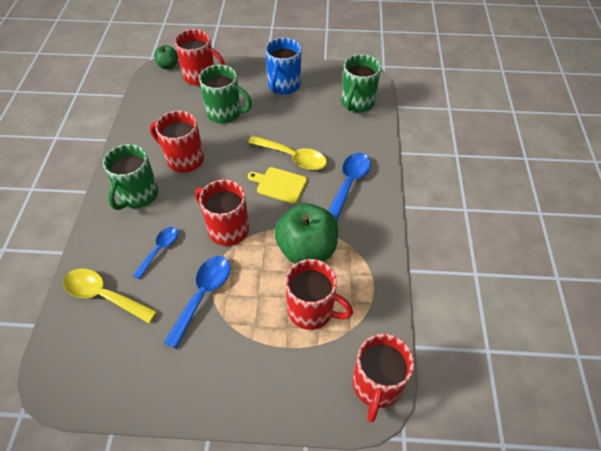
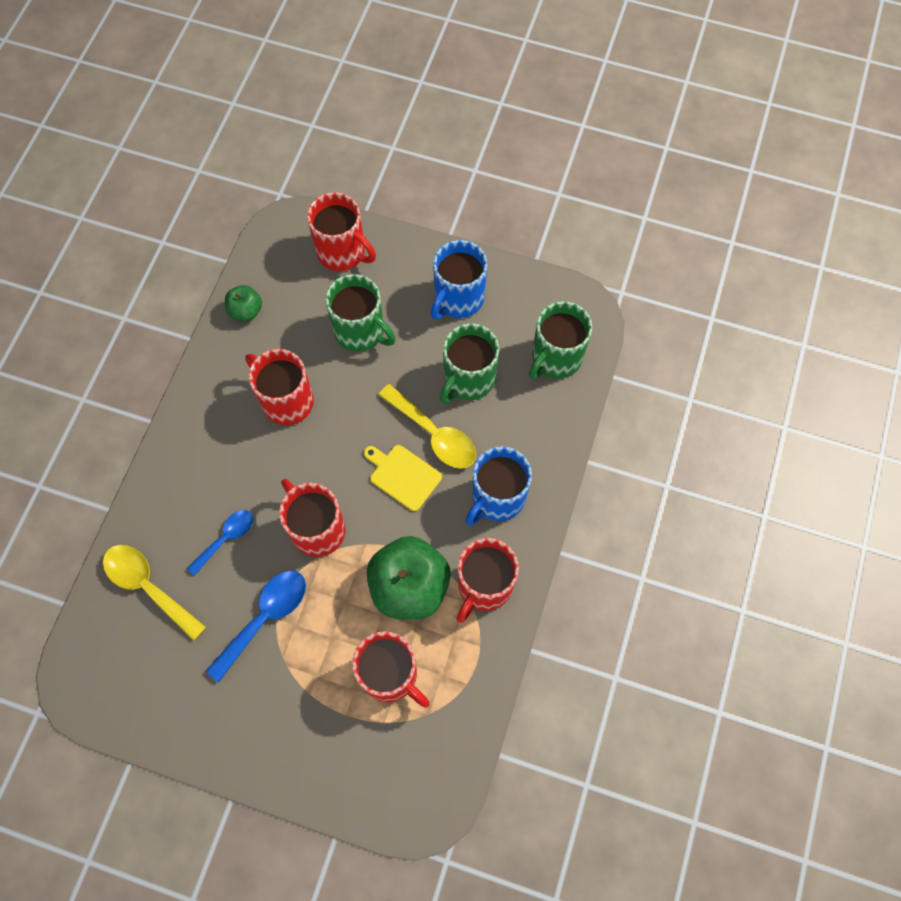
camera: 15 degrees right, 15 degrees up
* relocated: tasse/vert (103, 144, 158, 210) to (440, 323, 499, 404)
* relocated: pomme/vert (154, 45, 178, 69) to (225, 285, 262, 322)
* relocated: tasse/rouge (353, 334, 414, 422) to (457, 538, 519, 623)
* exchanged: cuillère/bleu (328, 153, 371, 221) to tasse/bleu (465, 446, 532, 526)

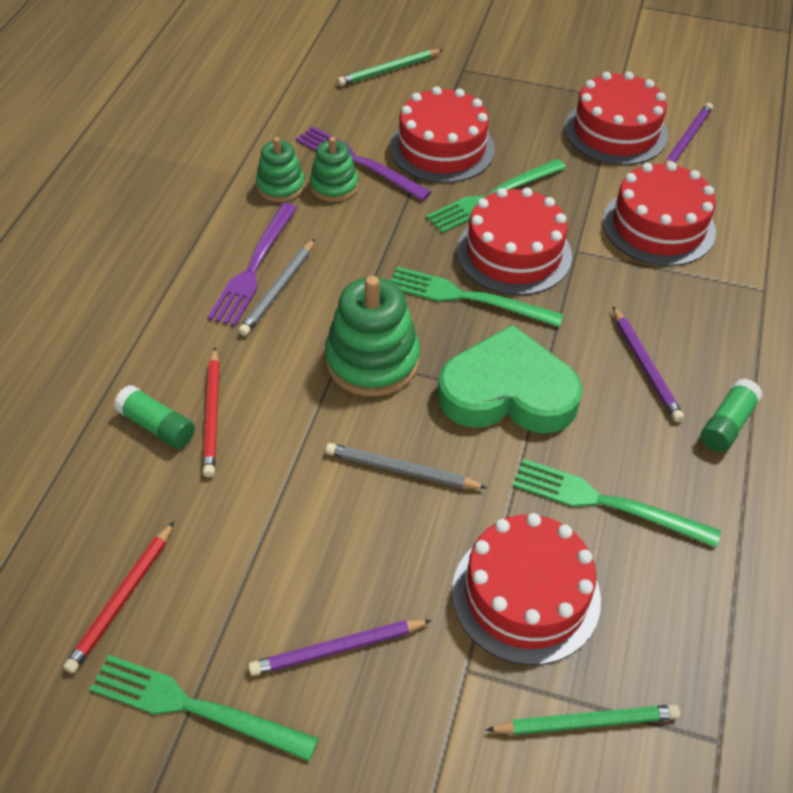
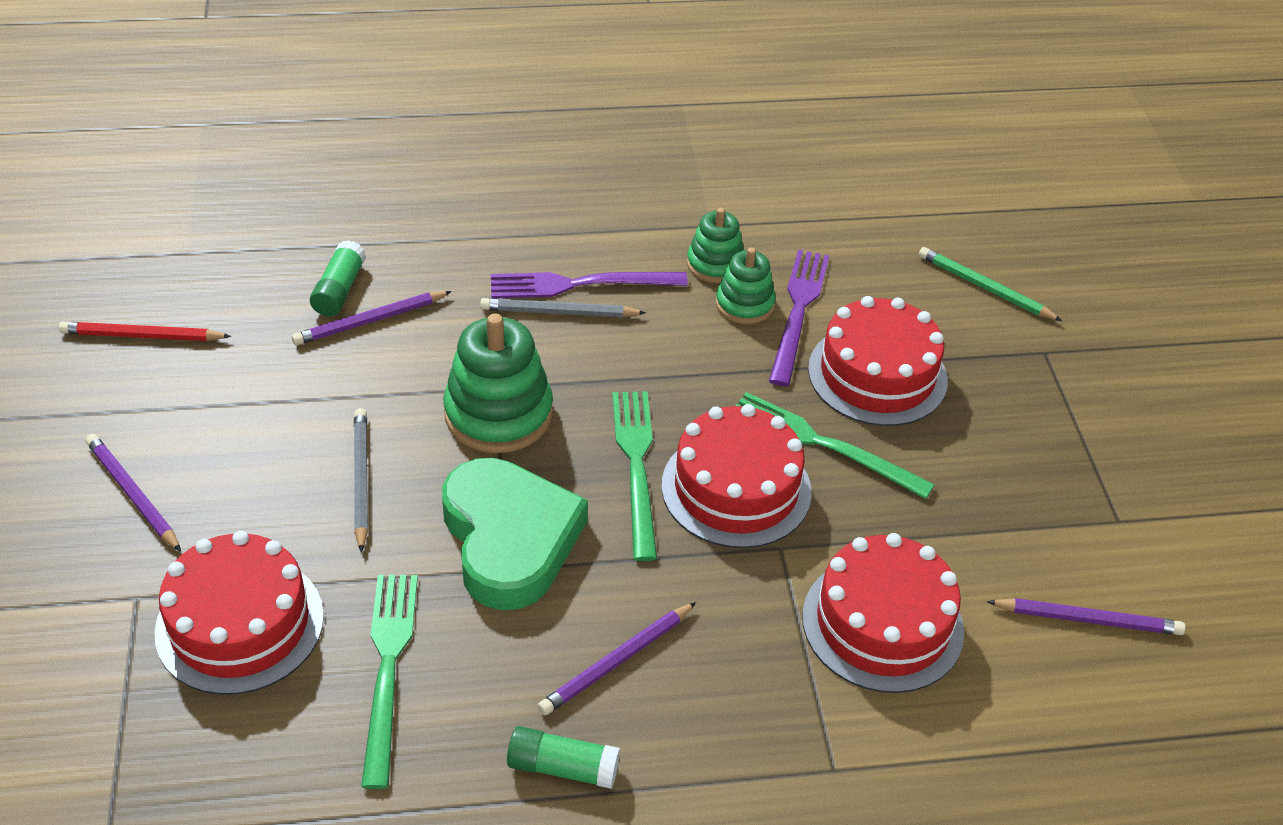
camera: 65 degrees right, 5 degrees down
* missing: fourchette/vert (89, 655, 319, 761)
* missing: crayon/vert (486, 705, 680, 735)
* missing: gâteau/rouge (564, 72, 668, 165)
* colour: crayon/rouge (203, 347, 220, 477) to crayon/violet (292, 291, 452, 345)

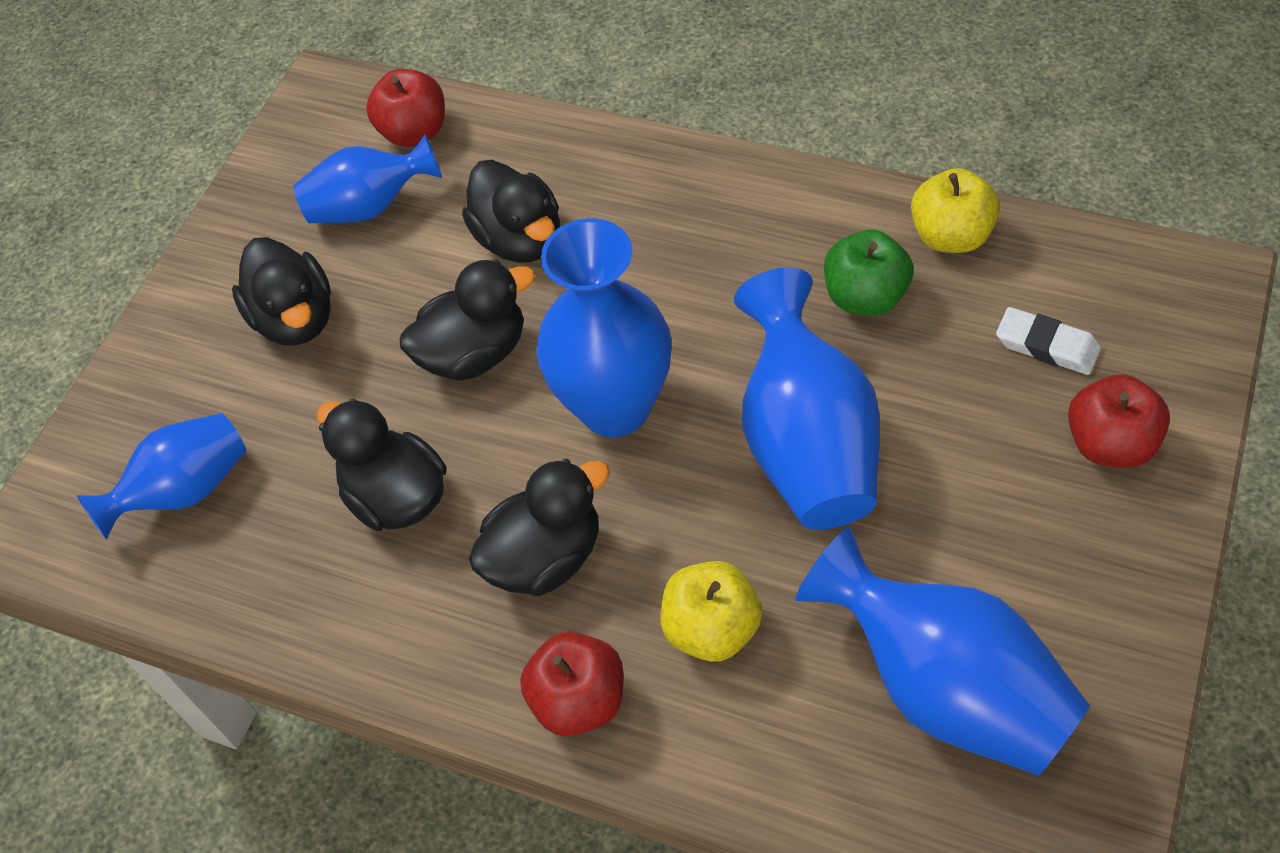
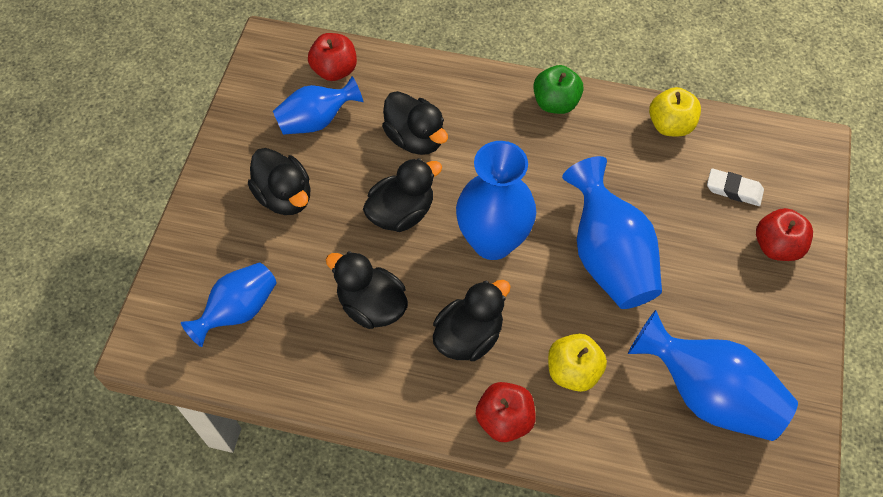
camera: 15 degrees left, 5 degrees up
* relocated: pomme/vert (824, 230, 913, 316) to (533, 65, 584, 114)

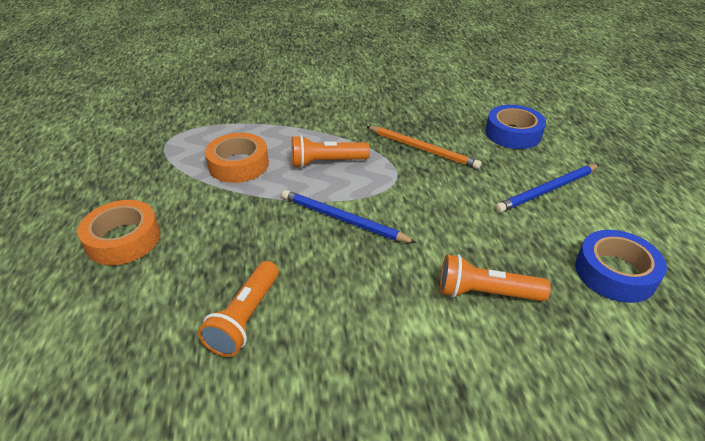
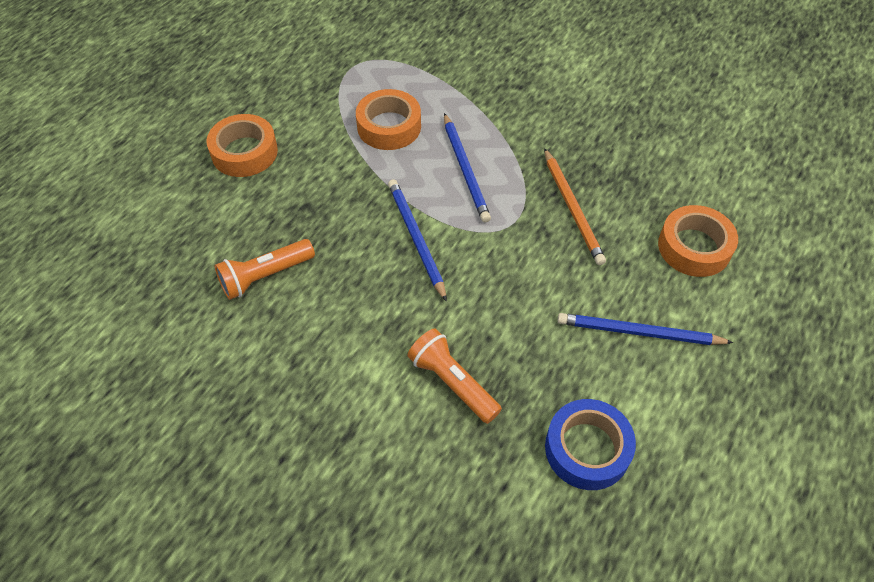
camera: 40 degrees right, 15 degrees up
* exchanged: lampe de poche/orange (291, 135, 370, 168) to crayon/bleu (444, 113, 491, 223)
* colour: ruban adhésif/bleu (485, 105, 546, 149) to ruban adhésif/orange (658, 205, 738, 277)

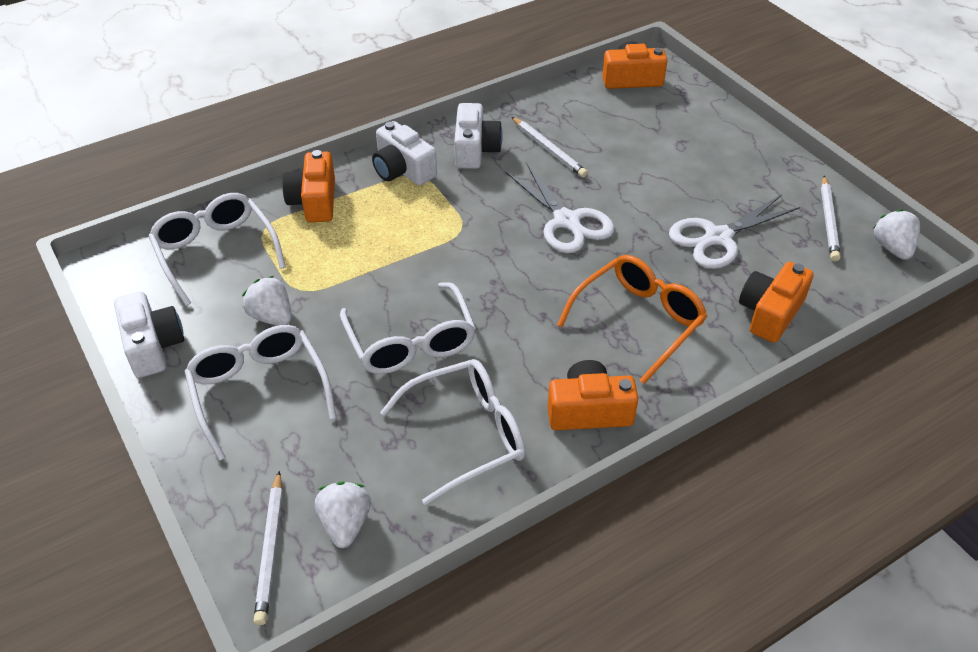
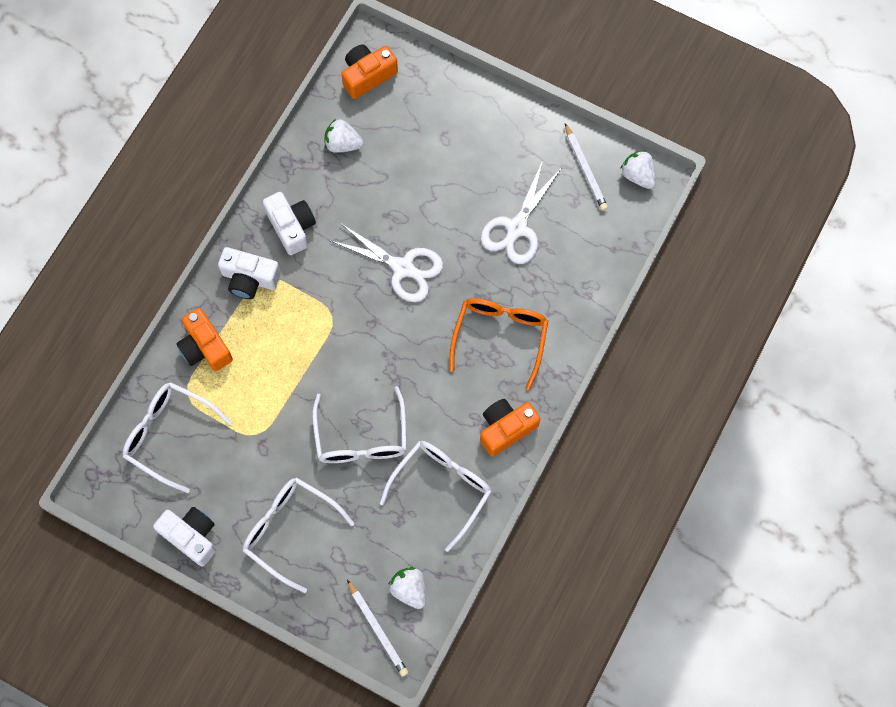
camera: 30 degrees left, 25 degrees up
* missing: crayon/blanc (512, 117, 588, 178)
* missing: appareil photo/orange (739, 262, 814, 343)
* relocated: fraise/blanc (242, 276, 292, 326) to (324, 119, 363, 153)
* spun: lunettes/blanc (340, 282, 476, 374) = (312, 386, 407, 463) 45 degrees clockwise

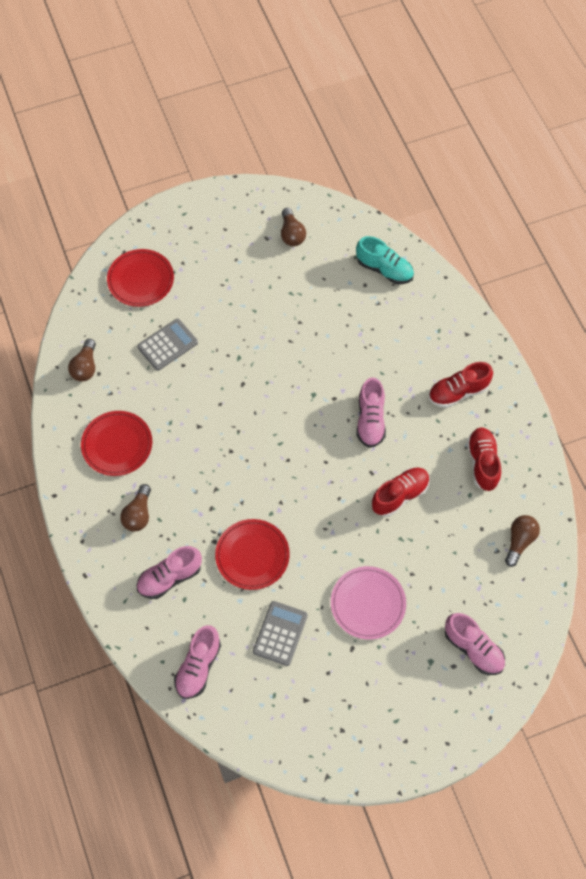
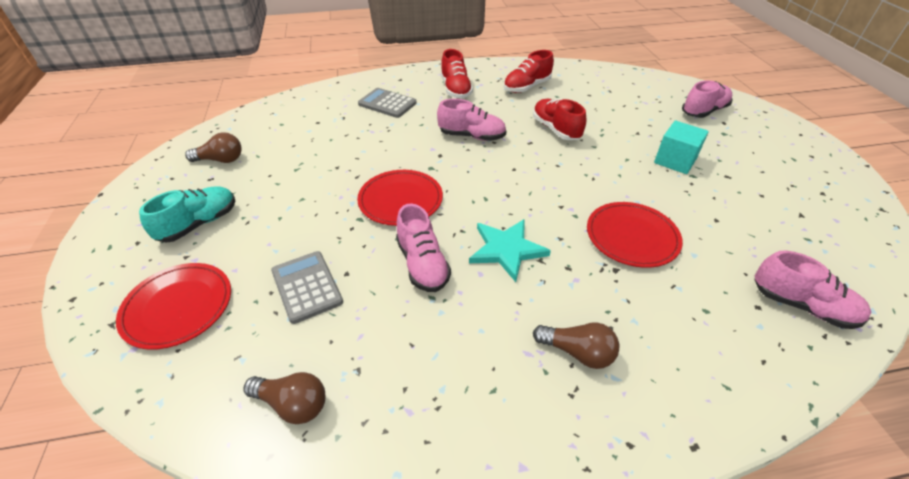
camera: 80 degrees left, 20 degrees down
* missing: ampoule/marron (505, 515, 540, 567)
* appeared: étoile/turquoise (469, 219, 551, 282)
* relocated: assiette/rouge (81, 411, 152, 476) to (357, 170, 443, 226)
* relocated: chaussure/rose (137, 546, 202, 599) to (396, 203, 451, 292)
* relocated: calculatrice/gris (253, 601, 308, 666) to (358, 88, 417, 118)
* relocated: chaussure/turquoise (356, 236, 414, 284) to (139, 186, 235, 243)
* exchanged: assiette/rose (331, 566, 406, 640) to cube/turquoise (654, 121, 709, 174)
* spun: chaussure/rouge (467, 427, 501, 491) = (504, 50, 554, 93) 45 degrees counterclockwise

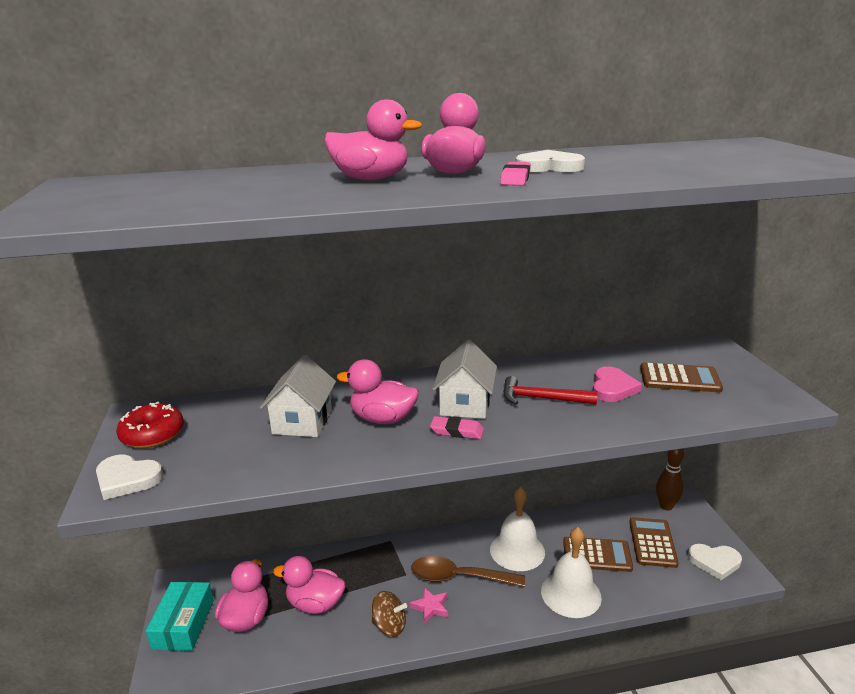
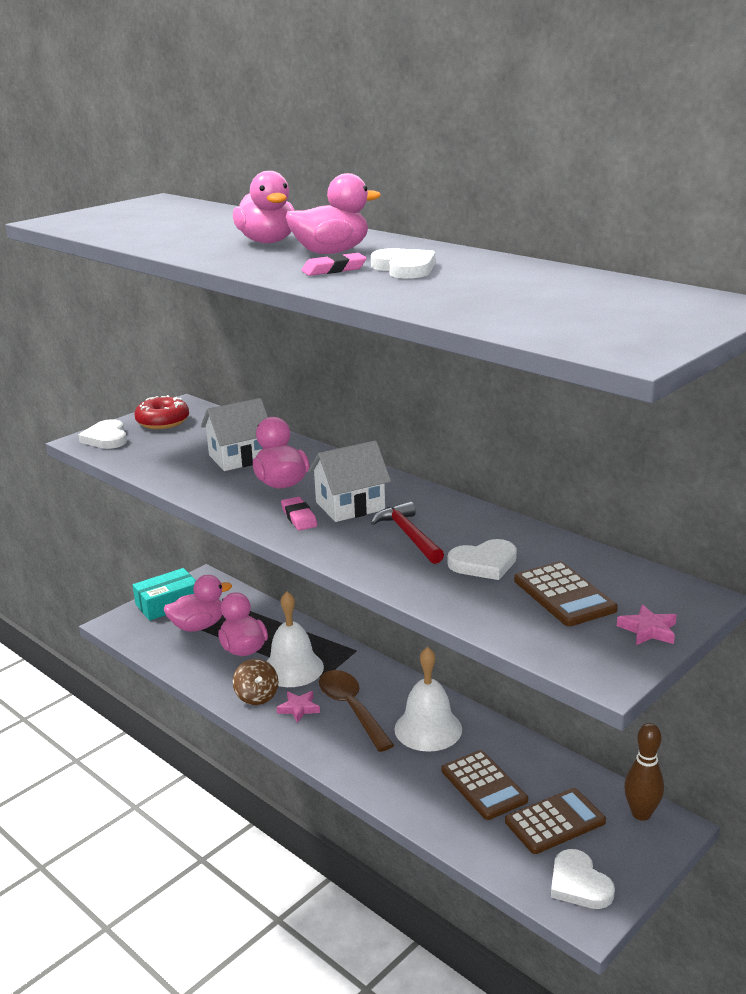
camera: 55 degrees right, 0 degrees up
* appeared: étoile/rose (617, 604, 677, 645)
* relocated: cloche/blanc (541, 527, 602, 618) to (266, 591, 324, 687)
* colour: cœur/rose (593, 367, 642, 402) to cœur/blanc (448, 539, 517, 580)

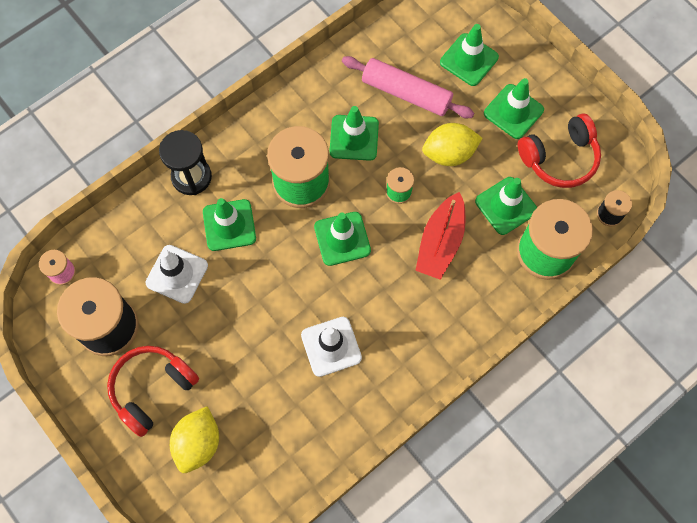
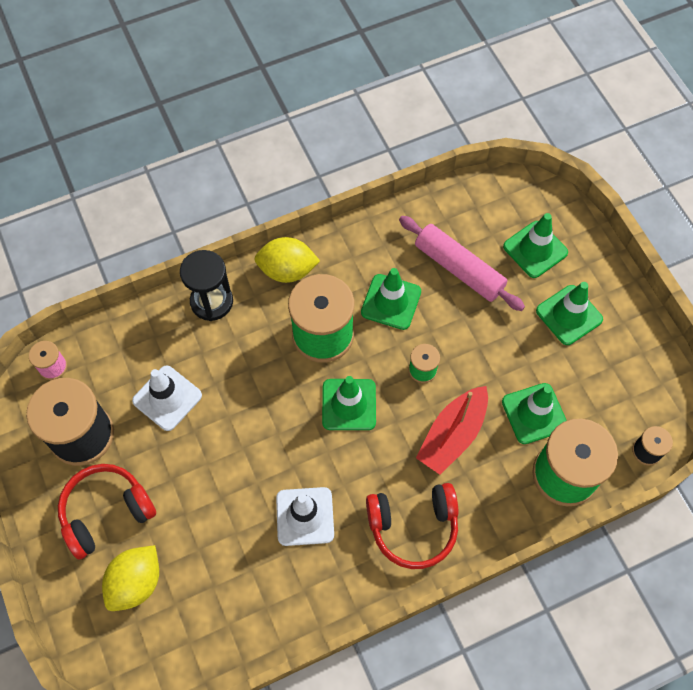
camera: 15 degrees right, 5 degrees down
* missing: cône de chantier/vert (203, 198, 256, 251)
* relocated: citron/jaune (422, 123, 482, 166) to (254, 237, 320, 283)
* relocated: casque audio/rouge (518, 114, 601, 188) to (366, 483, 458, 569)

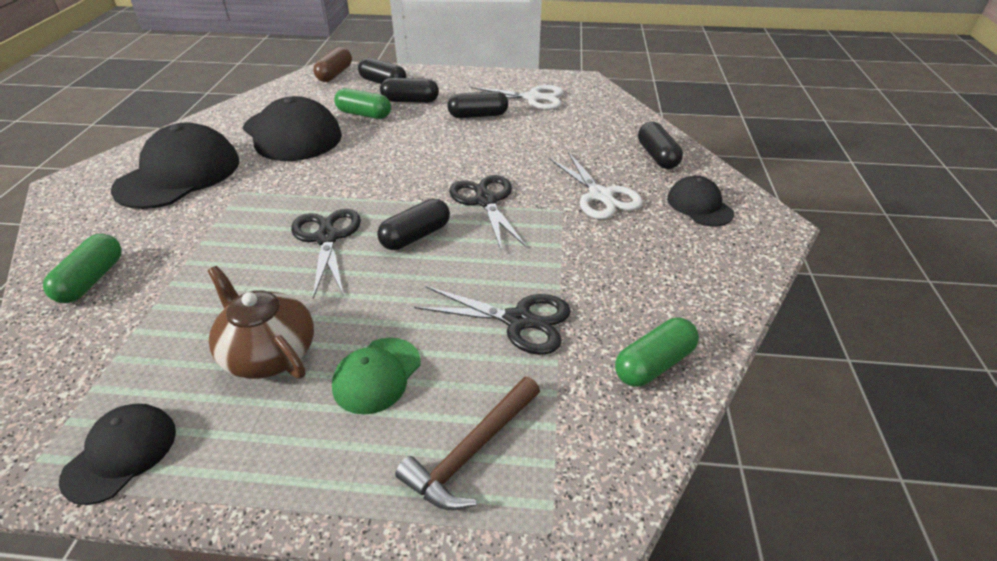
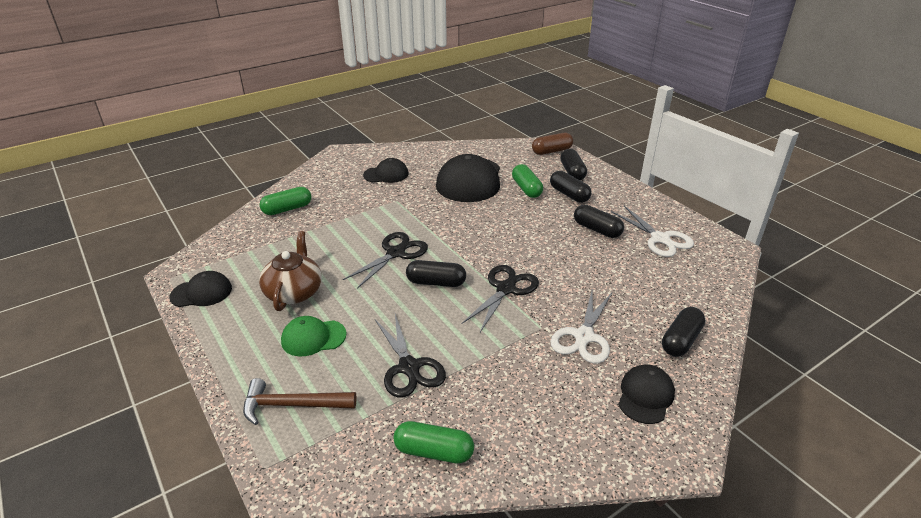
camera: 50 degrees right, 5 degrees down
* size: casquette/noir (111, 122, 240, 209) = (363, 158, 409, 183) x0.54

